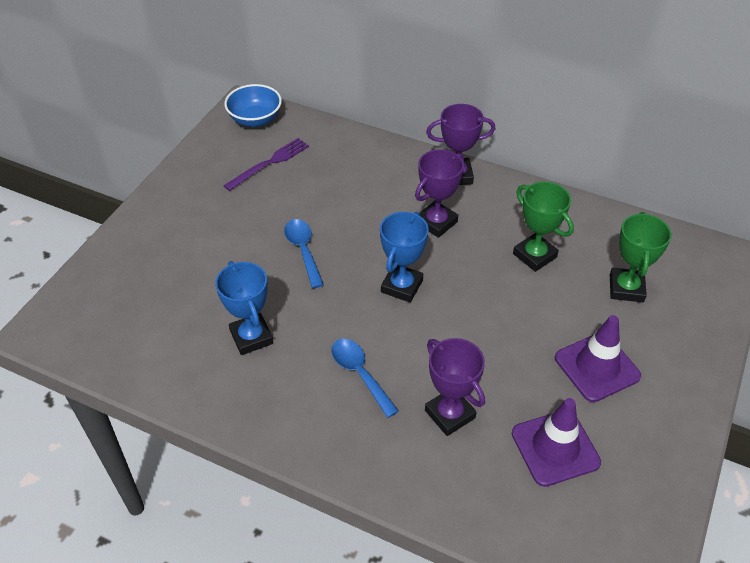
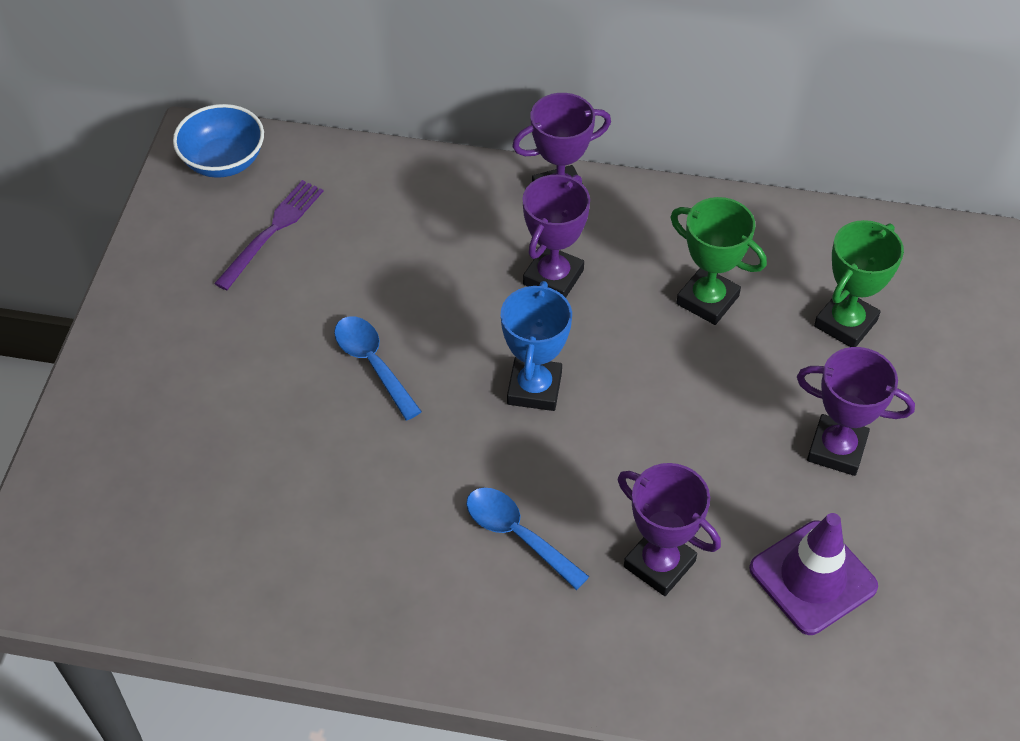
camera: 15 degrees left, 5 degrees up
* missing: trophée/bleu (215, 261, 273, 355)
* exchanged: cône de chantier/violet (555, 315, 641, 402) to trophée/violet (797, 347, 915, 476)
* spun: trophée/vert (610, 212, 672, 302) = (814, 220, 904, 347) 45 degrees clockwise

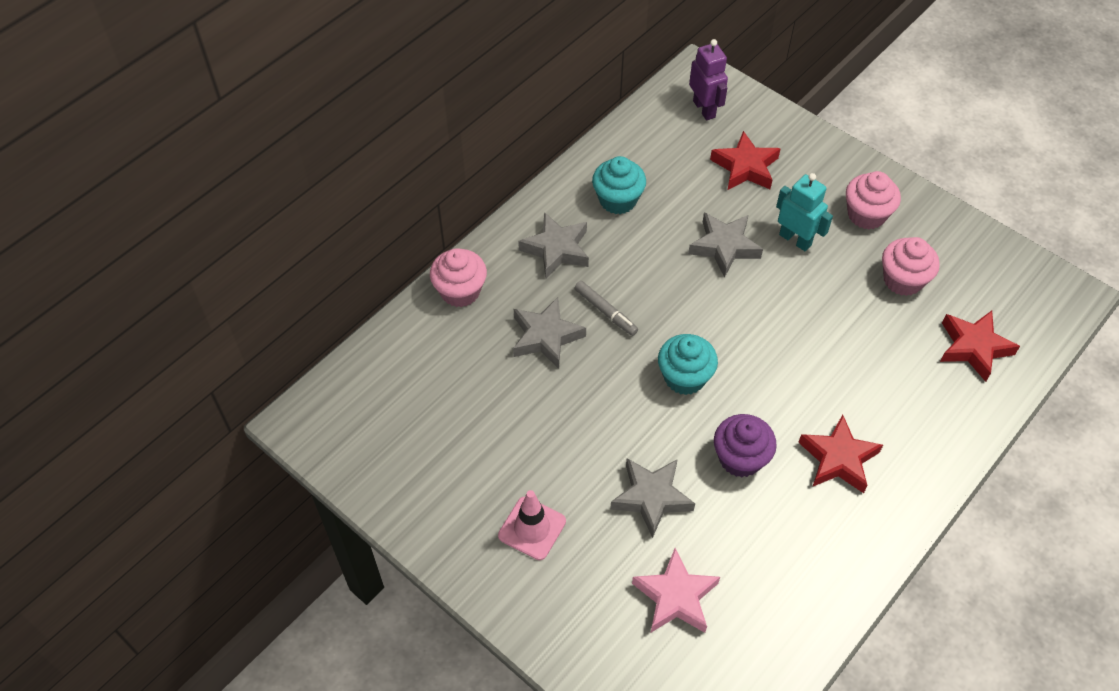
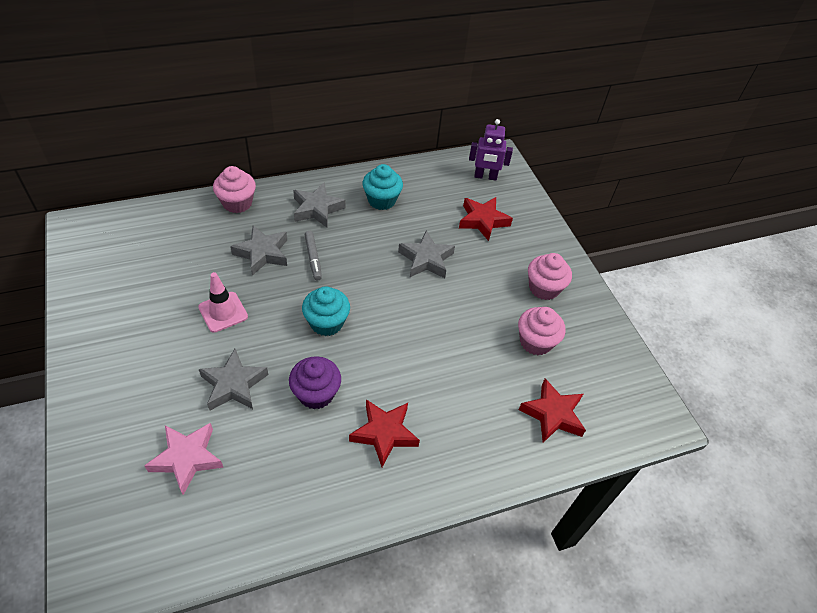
camera: 25 degrees right, 5 degrees down
* missing: robot/turquoise (776, 173, 833, 251)
* relocated: cône de chantier/rose (498, 490, 566, 560) to (198, 272, 248, 333)
* spun: robot/violet (689, 39, 728, 120) = (469, 119, 513, 181) 90 degrees clockwise

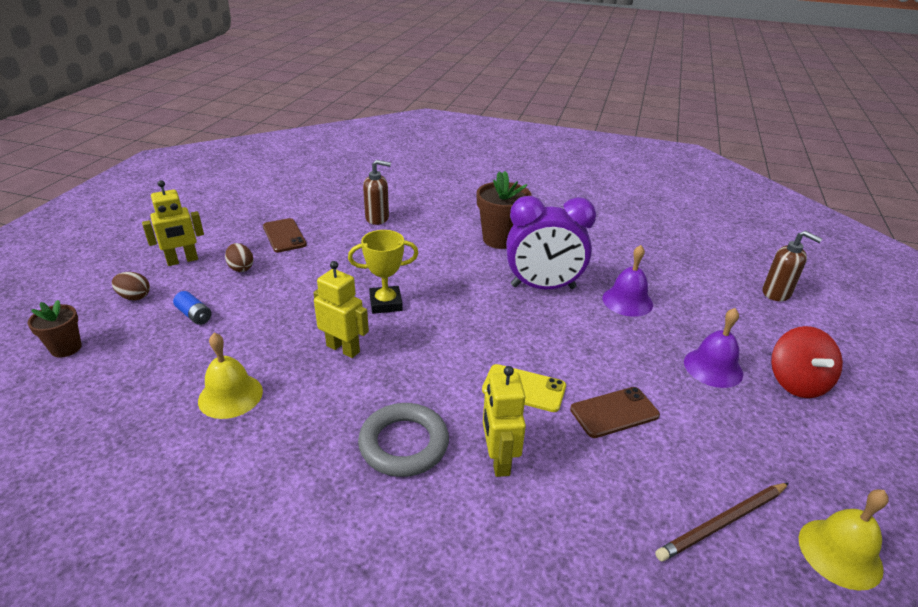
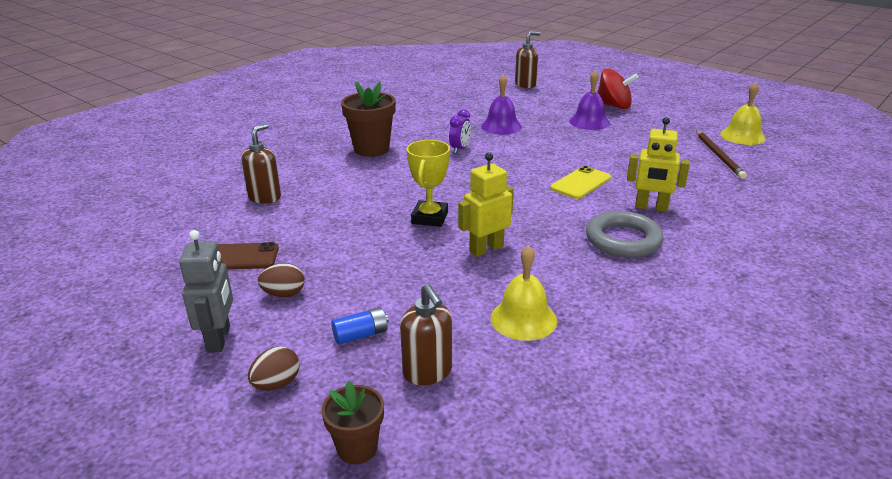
camera: 65 degrees left, 5 degrees down
* missing: téléphone/marron (570, 387, 660, 438)
* appeared: distributeur de savon/marron (400, 284, 452, 385)
* colour: robot/jaune (142, 180, 204, 266) to robot/gris (179, 230, 233, 353)
* size: réveil/violet (506, 196, 596, 289) = (449, 109, 471, 153) x0.44

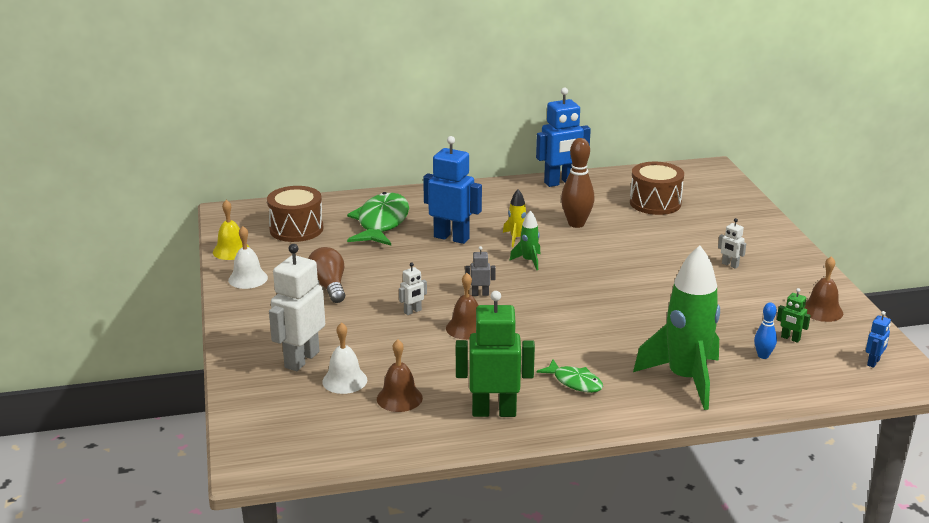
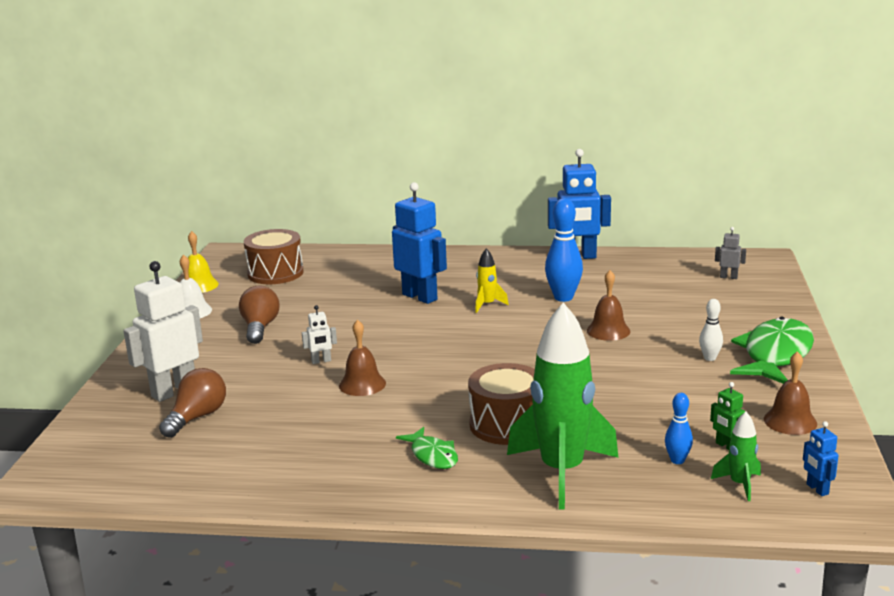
camera: 20 degrees right, 5 degrees down
* missing: robot/vert (456, 291, 535, 417)
* relocated: poisson/vert (347, 192, 409, 246) to (730, 317, 814, 384)
* relocated: cloche/marron (377, 339, 423, 412) to (587, 270, 630, 341)
* relocated: robot/gris (465, 246, 496, 296) to (715, 227, 746, 279)
* relocated: fusée/vert (509, 210, 540, 270) to (711, 412, 761, 501)
* relocated: tambour/marron (630, 162, 684, 215) to (468, 363, 535, 445)
* exchanged: cloche/blanc (322, 322, 367, 394) to ampoule/marron (159, 368, 226, 438)
* exchanged: robot/blanc (718, 218, 746, 269) to quille/blanc (699, 299, 723, 361)
* colour: quille/marron (561, 138, 594, 228) to quille/bleu (545, 198, 583, 302)
* spun: robot/bleu (866, 311, 891, 368) = (803, 421, 839, 496) 105 degrees clockwise

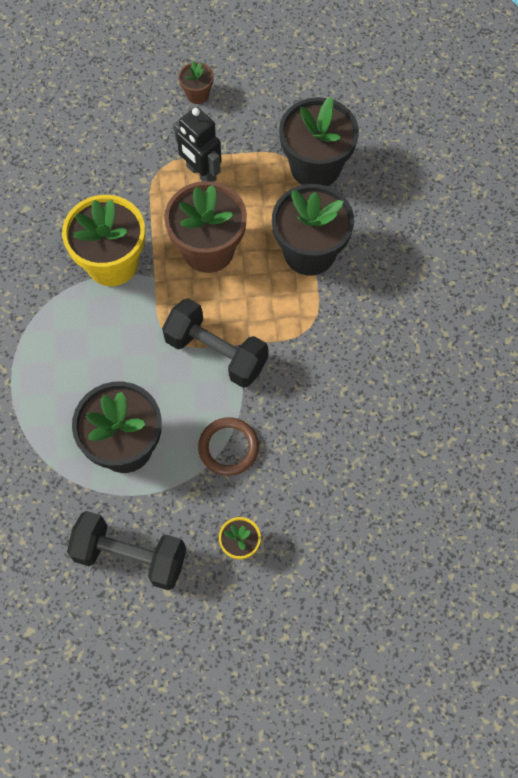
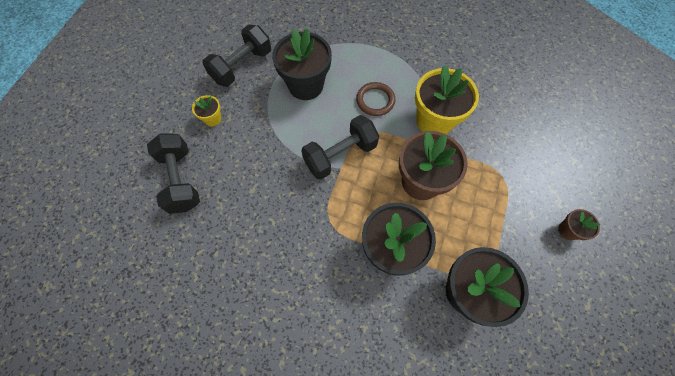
camera: 115 degrees right, 0 degrees up
* missing: robot/noir (174, 107, 222, 182)
* appeared: haltère/noir (147, 134, 200, 214)
* relocated: anneau/marron (198, 417, 259, 476) to (356, 82, 395, 116)

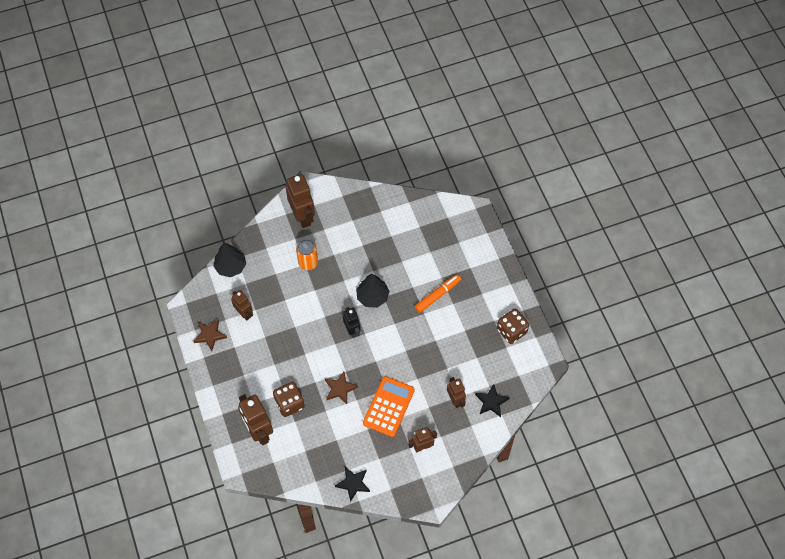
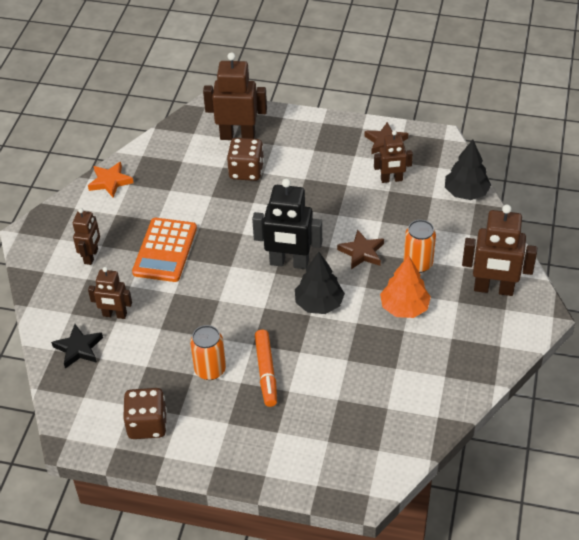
camera: 125 degrees right, 15 degrees down
* appeared: canette/orange (190, 325, 226, 380)
* appeared: arbre/orange (380, 255, 431, 318)
* relocated: étoile/marron (325, 372, 358, 404) to (337, 229, 384, 269)
* colour: étoile/noir (335, 467, 370, 502) to étoile/orange (88, 162, 133, 198)
* spun: calculatrice/orange (363, 376, 415, 437) = (132, 218, 197, 282) 45 degrees clockwise
* size: robot/noir (343, 307, 361, 338) = (252, 179, 322, 269) x1.68

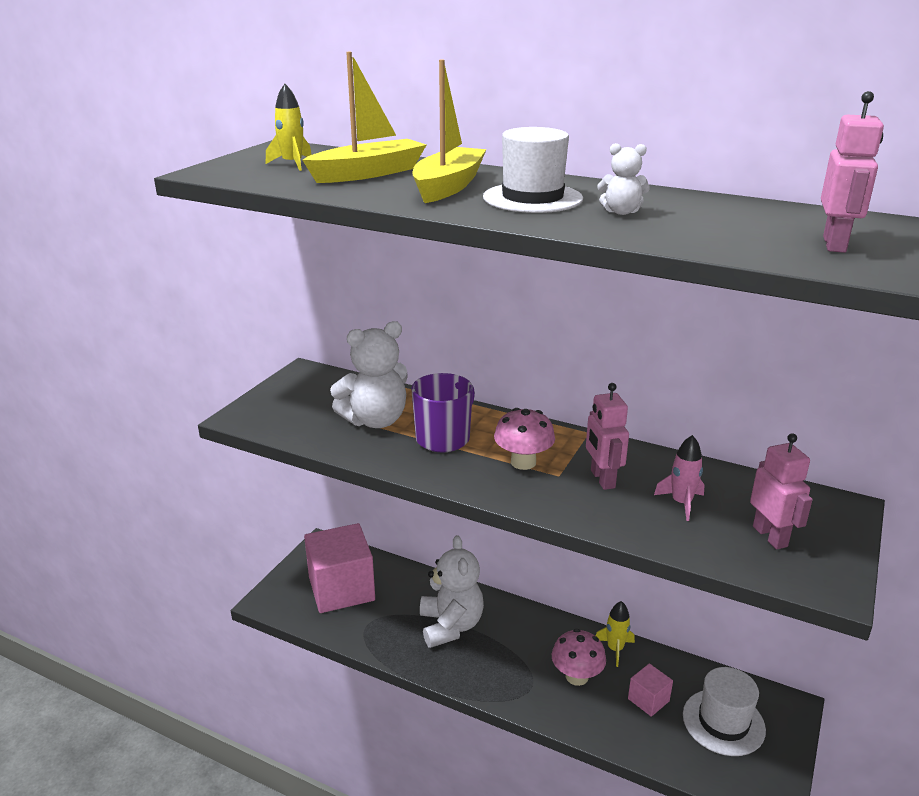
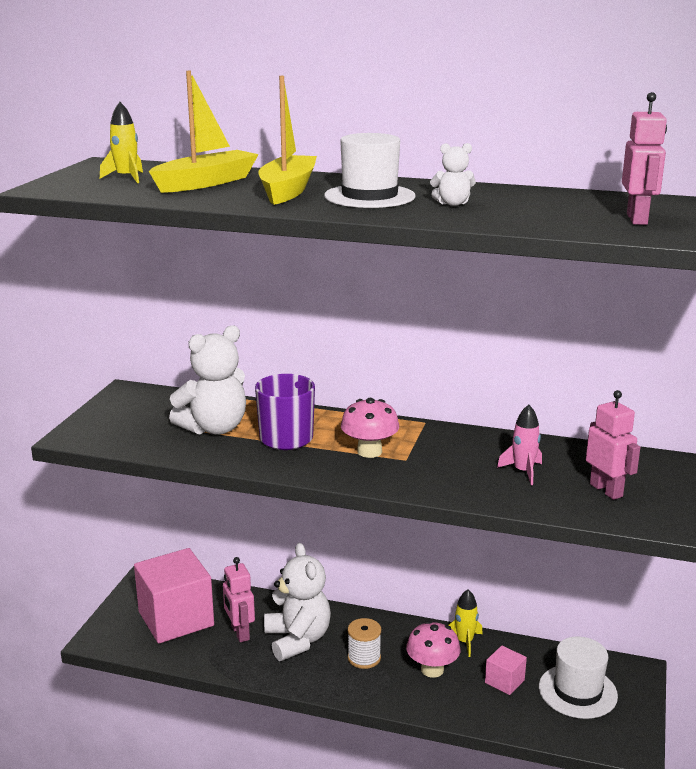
camera: 10 degrees left, 5 degrees down
* appeared: bobine/blanc (348, 618, 381, 669)
* relocated: robot/rose (586, 383, 629, 490) to (223, 557, 255, 642)

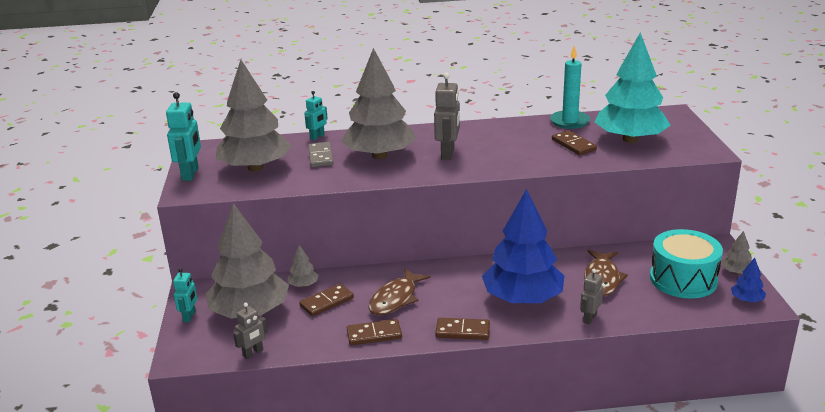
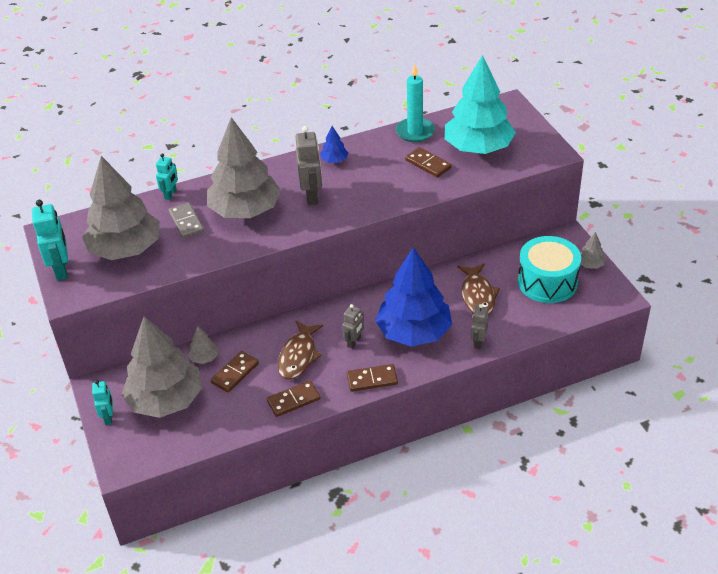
camera: 15 degrees left, 15 degrees up
* relocated: robot/gris (233, 303, 268, 359) to (342, 304, 364, 349)
* relocated: arbre/bleu (731, 258, 766, 302) to (320, 126, 348, 163)

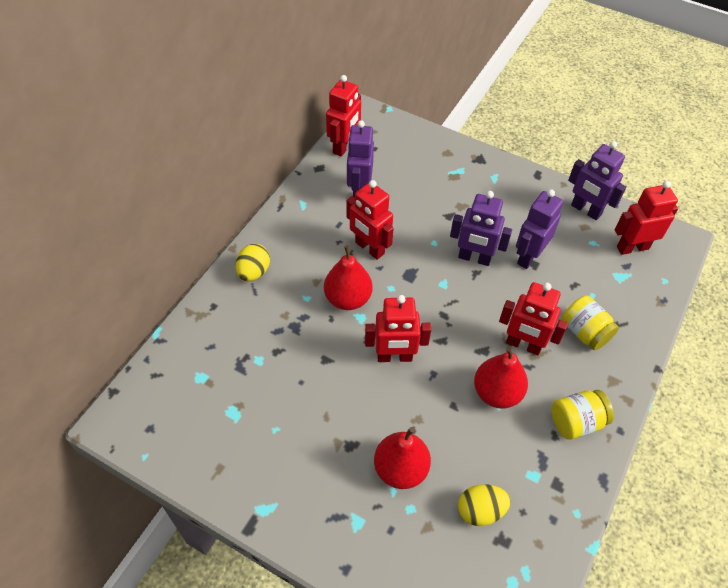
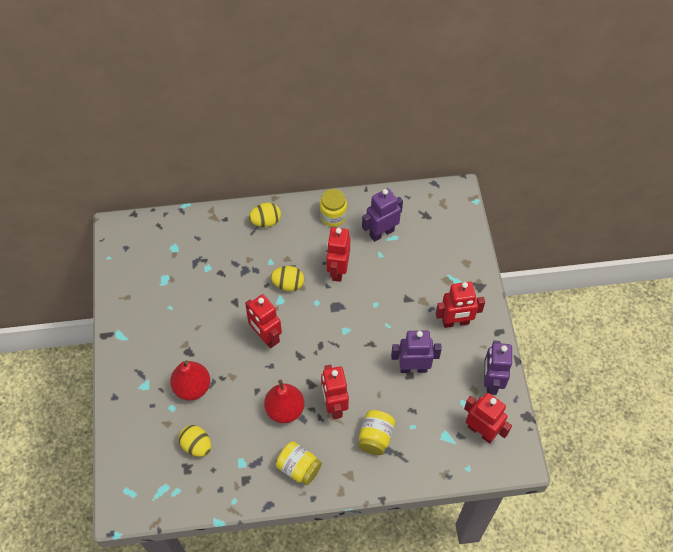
camera: 55 degrees right, 5 degrees up
* missing: robot/violet (450, 191, 512, 266)
* appeared: bocal/jaune (320, 189, 347, 227)
* relocated: robot/rouge (326, 75, 361, 157) to (436, 282, 485, 328)
* exchanged: poire/rouge (324, 245, 373, 310) to œuf/jaune (271, 266, 304, 291)

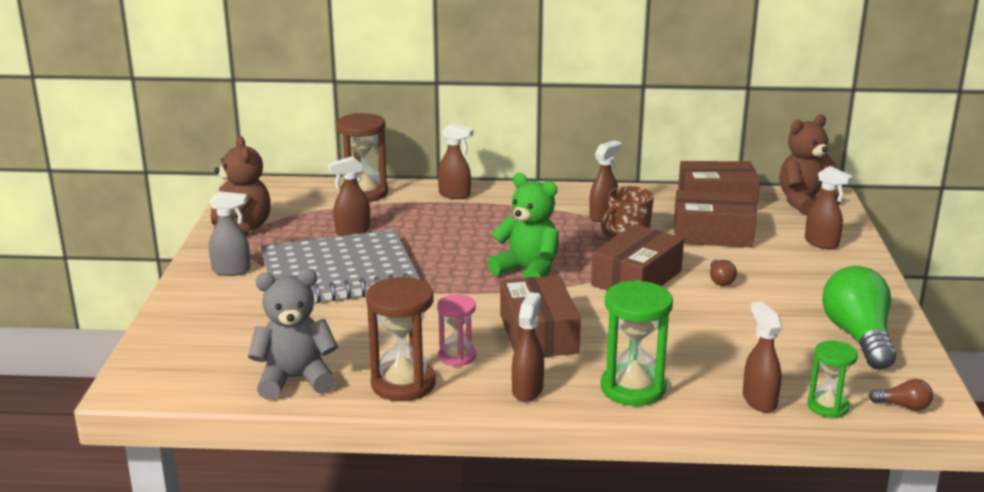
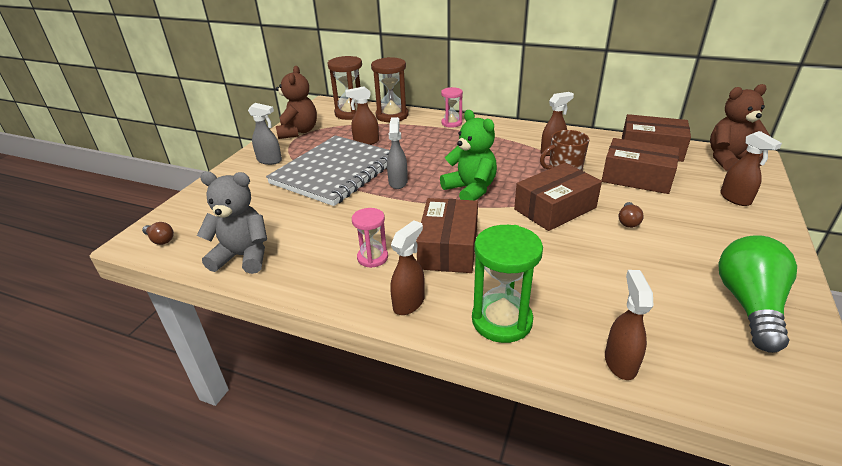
camera: 20 degrees right, 10 degrees up
* missing: sablier/vert (808, 341, 858, 418)
* appeared: vaporisateur/gris (387, 117, 408, 189)
* relocated: sablier/marron (366, 277, 436, 401) to (327, 56, 362, 120)
* relocated: ampoule/marron (869, 379, 933, 411) to (142, 222, 174, 245)
* exchanged: vaporisateur/marron (438, 123, 473, 199) to sablier/rose (441, 87, 463, 128)
* spun: carnet/gris (261, 229, 420, 303) = (266, 135, 390, 206) 60 degrees counterclockwise

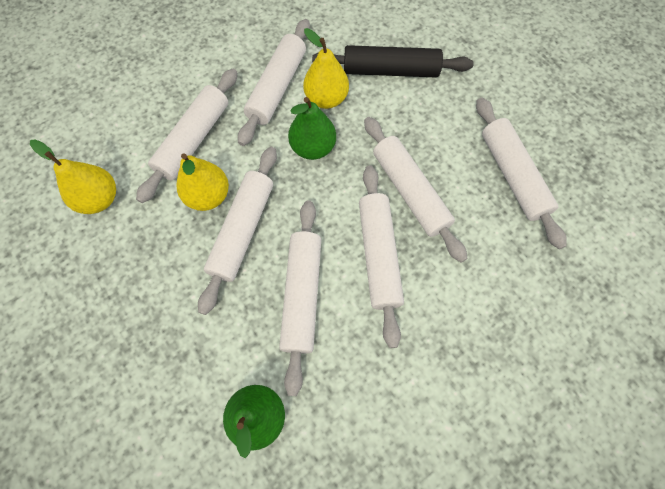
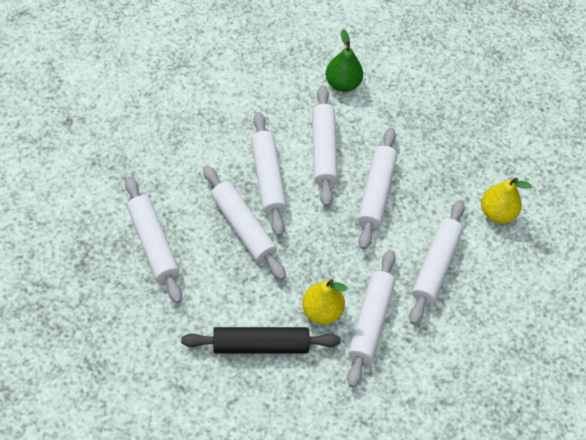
camera: 170 degrees right, 10 degrees down
* missing: poire/jaune (176, 153, 229, 211)
* missing: poire/vert (288, 97, 336, 160)

